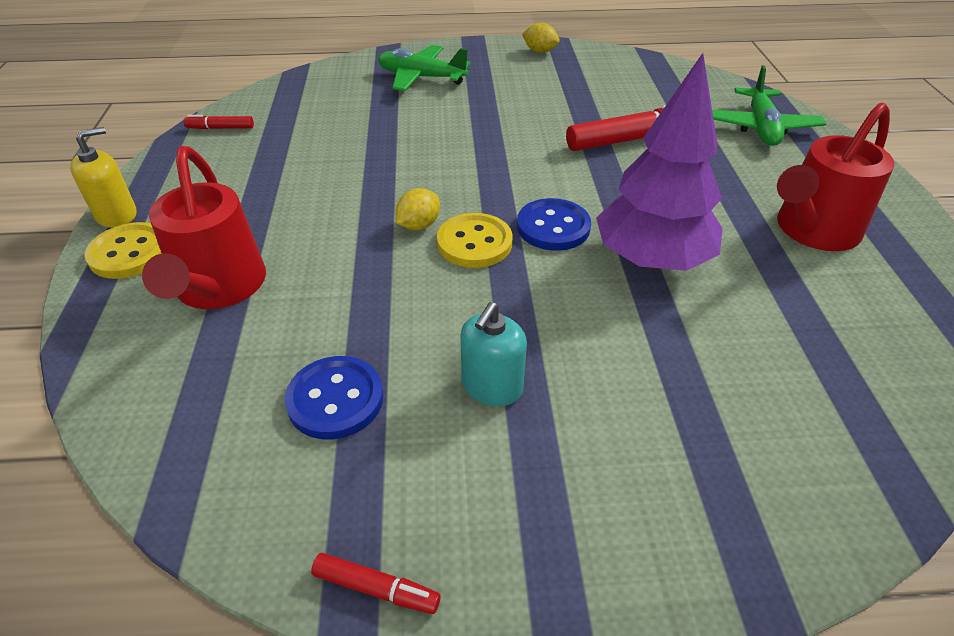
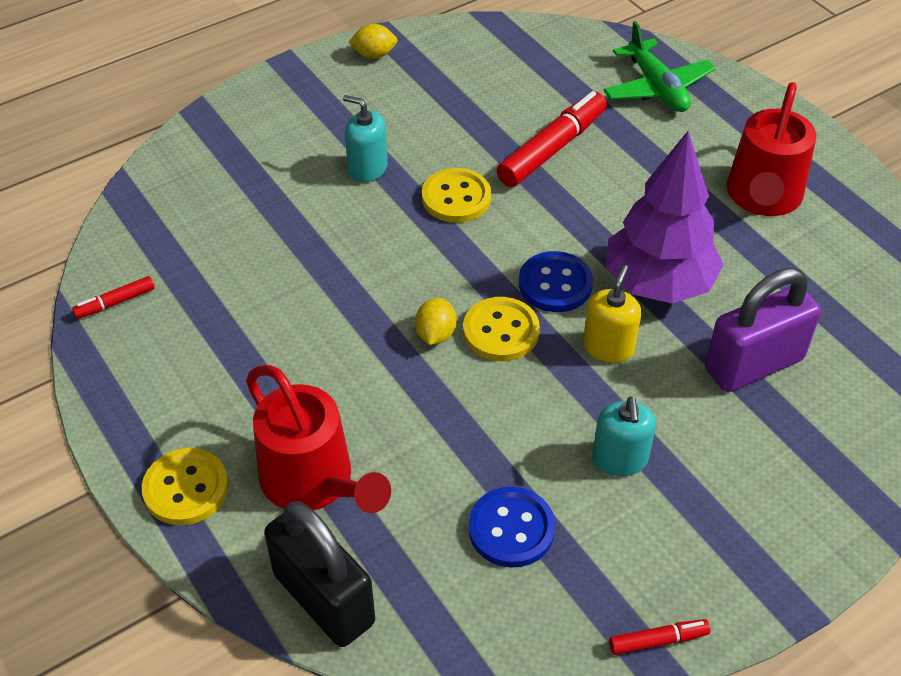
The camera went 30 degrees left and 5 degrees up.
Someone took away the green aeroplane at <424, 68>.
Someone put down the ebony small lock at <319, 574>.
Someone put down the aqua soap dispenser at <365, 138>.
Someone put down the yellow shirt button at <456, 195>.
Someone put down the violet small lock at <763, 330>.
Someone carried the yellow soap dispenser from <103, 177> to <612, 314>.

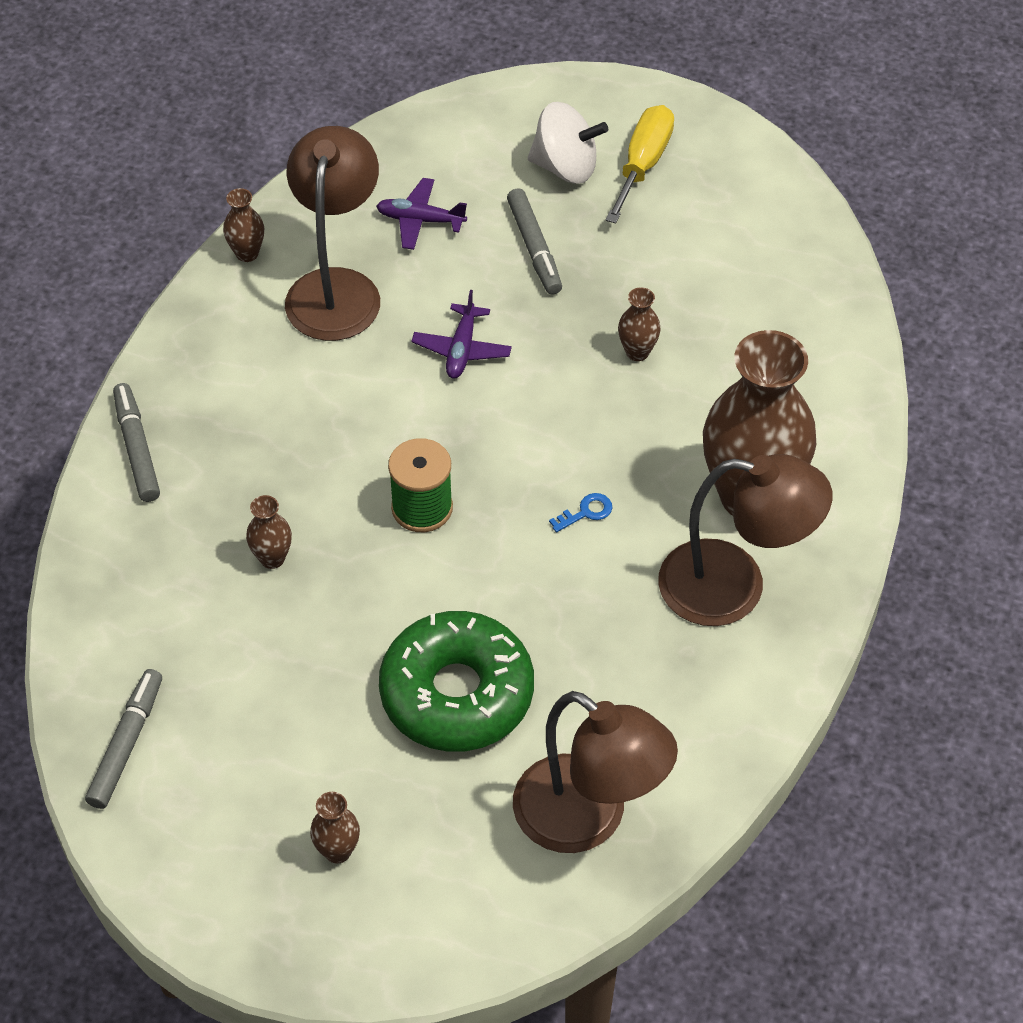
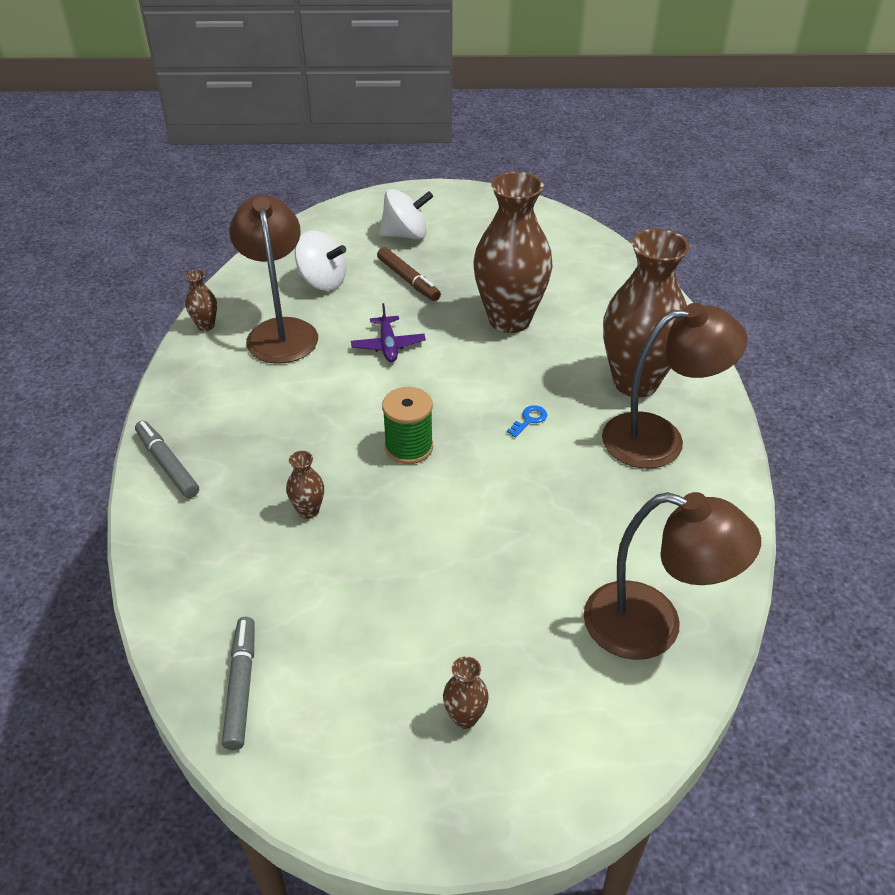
The camera went 20 degrees left and 10 degrees down.
Someone took away the green glazed donut at <456, 681>.
Someone took away the yellow flat screwdriver at <640, 164>.
Someone swapped the violet aeroplane at <421, 214> for the snow-white whirligig at <320, 260>.
Someone repainted the gray marker pen at <534, 241>, which became the russet marker pen at <409, 274>.
Someone scaled the russet tall vase at <639, 324> by 2.50.

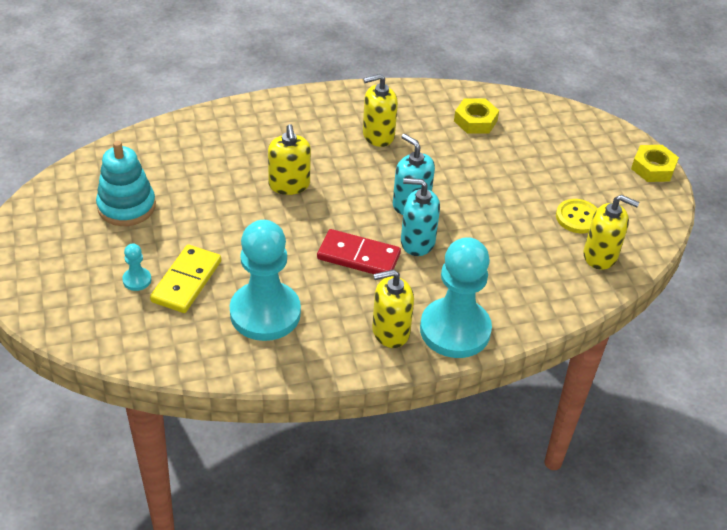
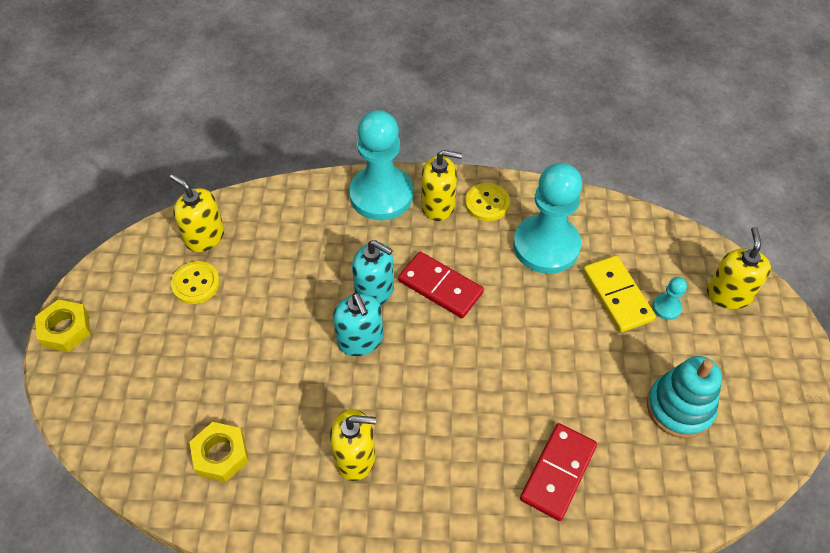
The camera went 160 degrees left and 10 degrees up.
Someone put down the yellow shirt button at <487, 202>.
Someone put down the crimson domino tile at <558, 472>.
Someone carried the yellow soap dispenser from <289, 159> to <739, 268>.
Someone rotated the yellow domino tile at <185, 279> by 60 degrees counterclockwise.

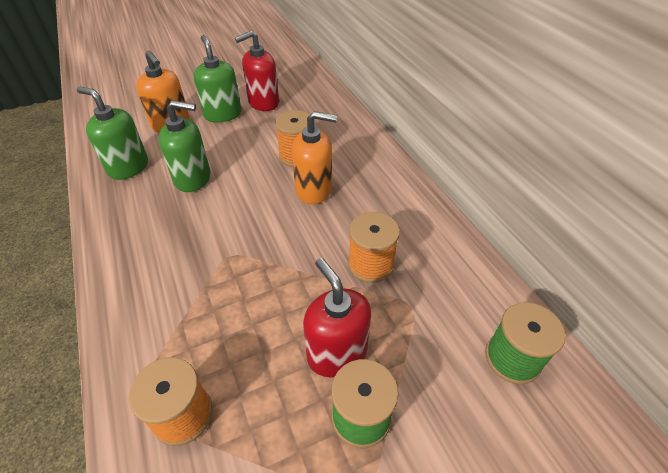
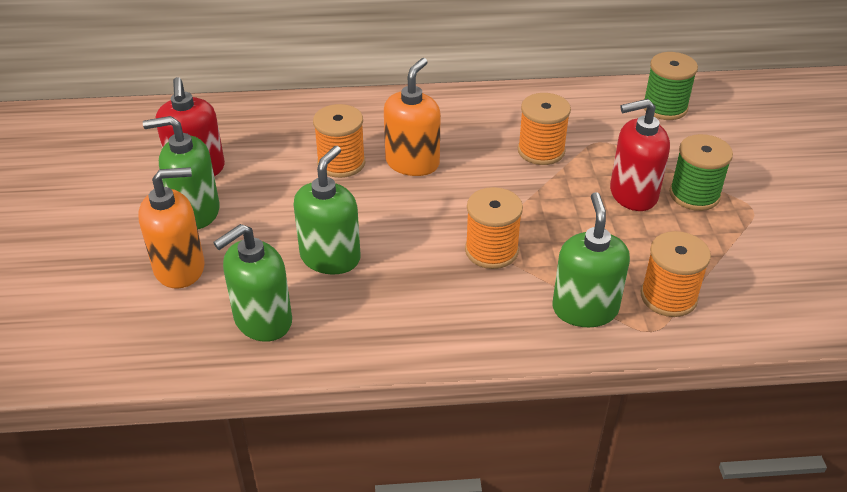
The camera went 70 degrees left and 5 degrees down.
Someone put down the bright orange spool at <494, 228>.
Someone put down the green soap dispenser at <591, 259>.

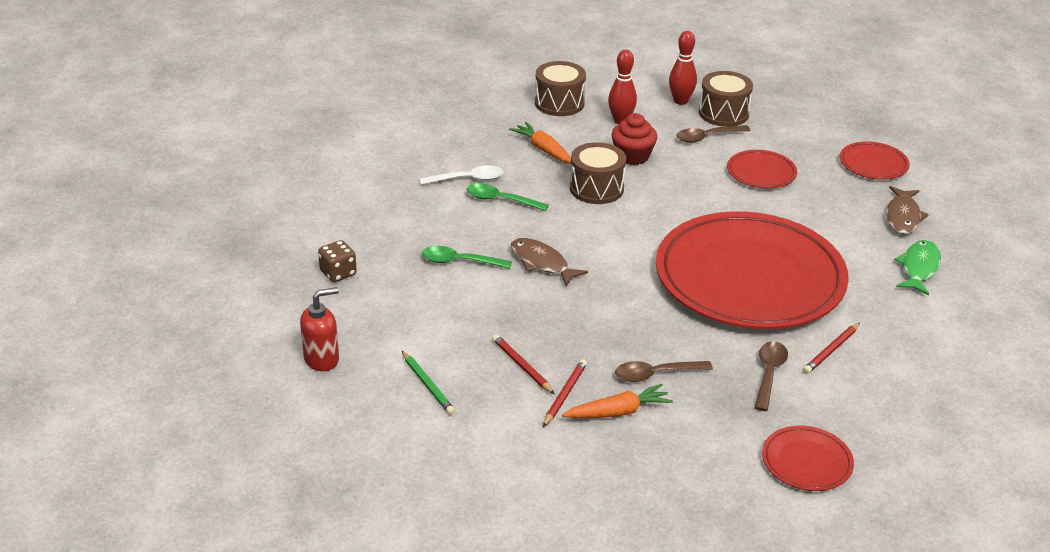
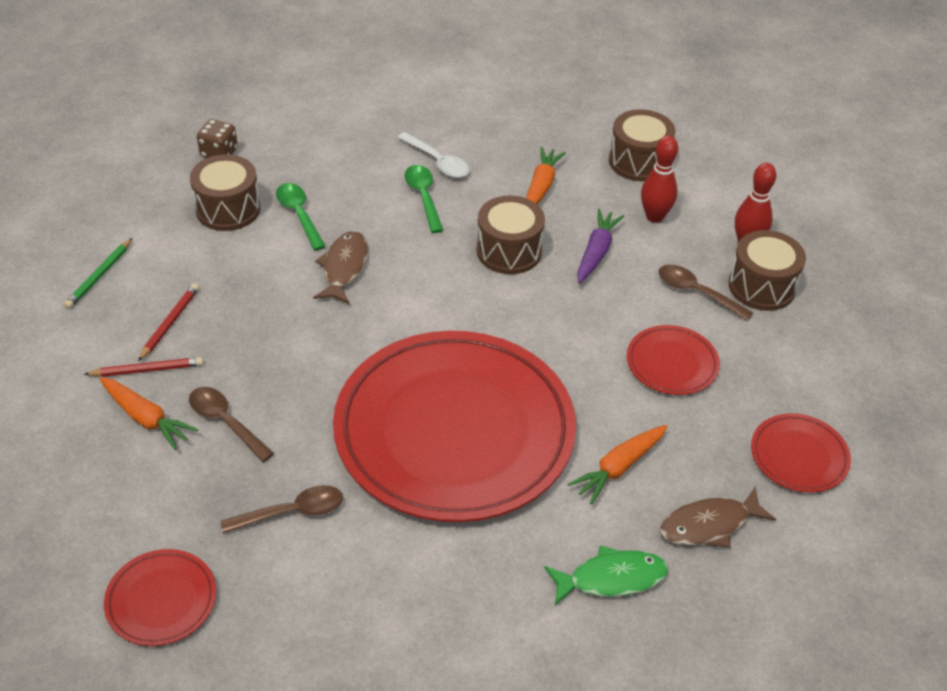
The camera went 55 degrees right and 10 degrees up.
Someone took away the crimson soap dispenser at <319, 329>.
Someone took away the crimson pencil at <831, 348>.
Someone put down the russet toy drum at <225, 192>.
Someone put down the bright orange root vegetable at <617, 465>.
Someone swapped the crimson cupcake at <634, 139> for the violet root vegetable at <600, 246>.

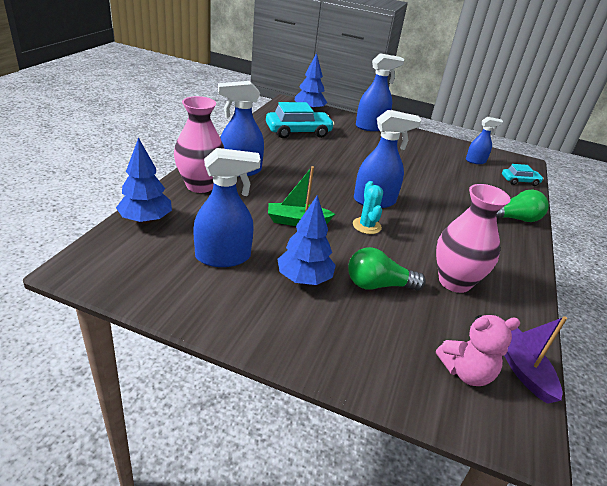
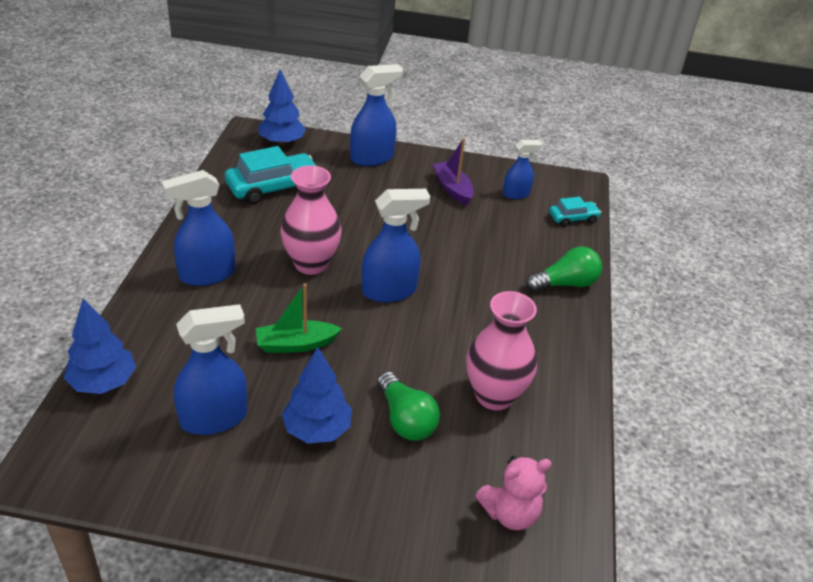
The camera went 10 degrees left and 5 degrees up.
Someone took away the aqua saguaro cactus at <368, 207>.
Someone carried the rosy tall vase from <199, 144> to <311, 220>.
Someone carried the violet toy boat from <535, 360> to <453, 172>.
Someone rotated the green lightbulb at <387, 269> by 105 degrees counterclockwise.

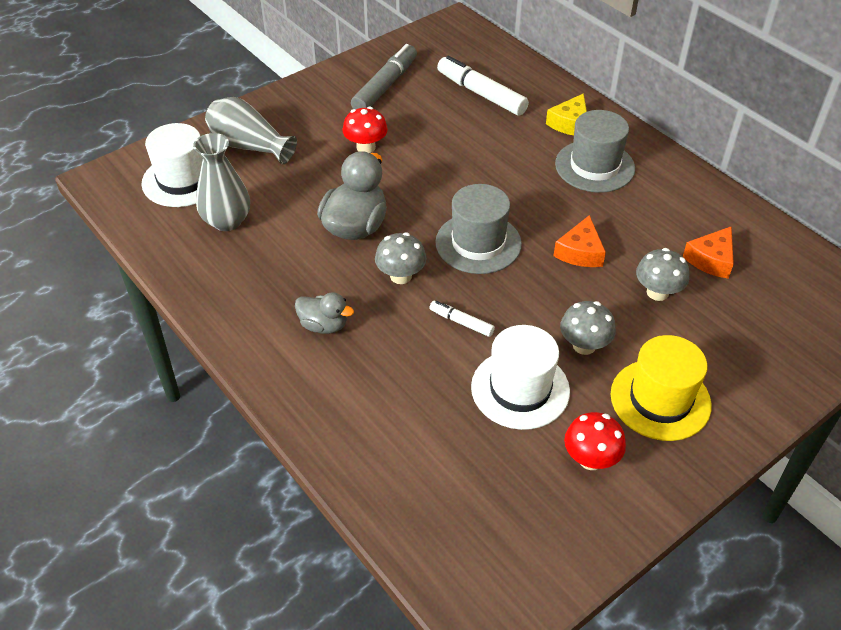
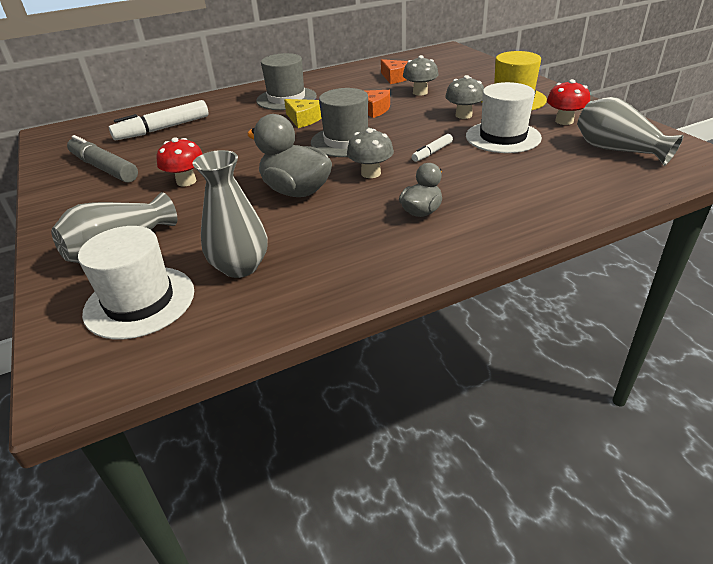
The camera went 75 degrees left and 10 degrees down.
Someone put down the gray tall vase at <630, 131>.
Someone carried the yellow cheese from <566, 114> to <303, 113>.

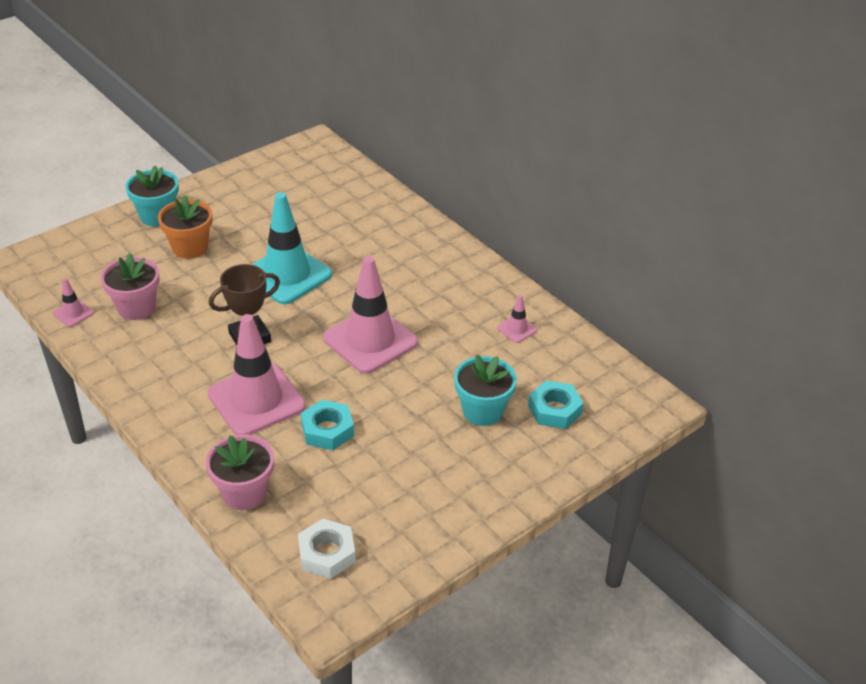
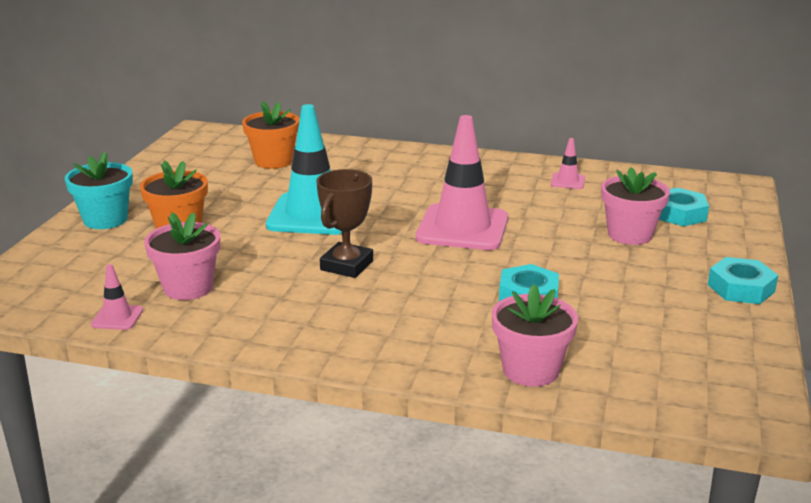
The camera went 35 degrees left and 15 degrees down.
Someone took away the rosy road cone at <257, 374>.
Someone took away the snow-white hex nut at <327, 549>.
Someone put down the bright orange plant pot at <271, 135>.
Someone put down the aqua hex nut at <743, 280>.
Someone repainted the aqua plant pot at <485, 390>, which became the rosy plant pot at <635, 206>.

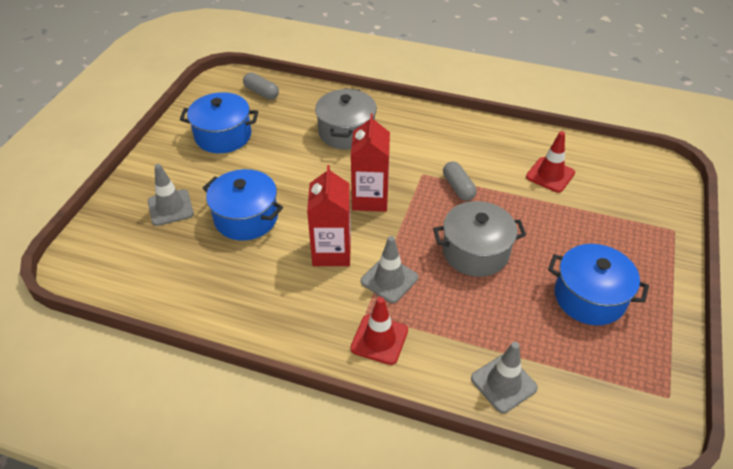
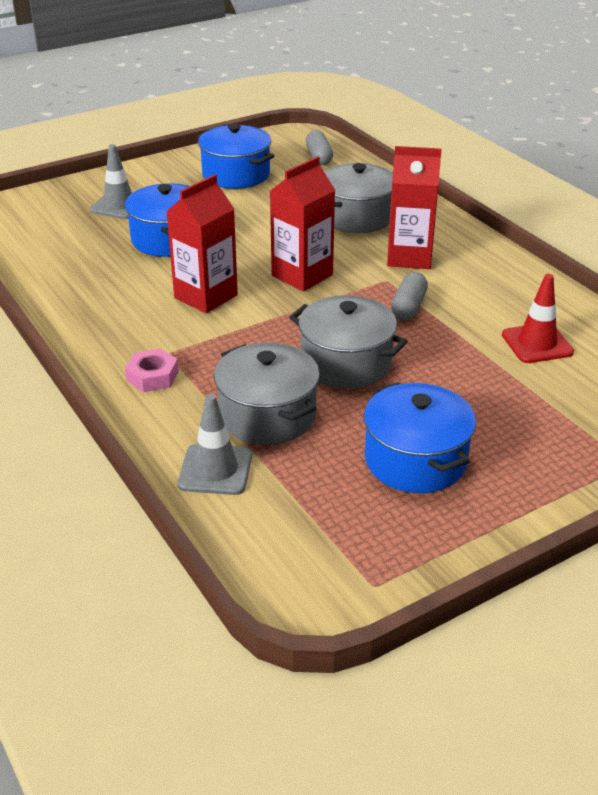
The camera went 40 degrees right and 10 degrees down.
Someone took away the gray road cone at <389, 269>.
Someone put down the gray cooking pot at <267, 393>.
Someone put down the crimson carton at <414, 207>.
Someone swapped the crimson road cone at <379, 331> for the rosy hex nut at <152, 370>.

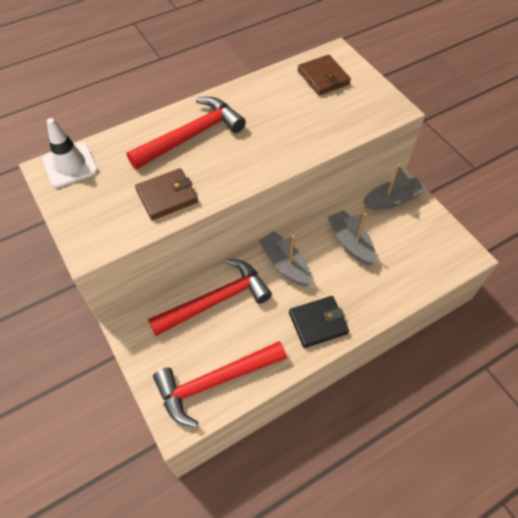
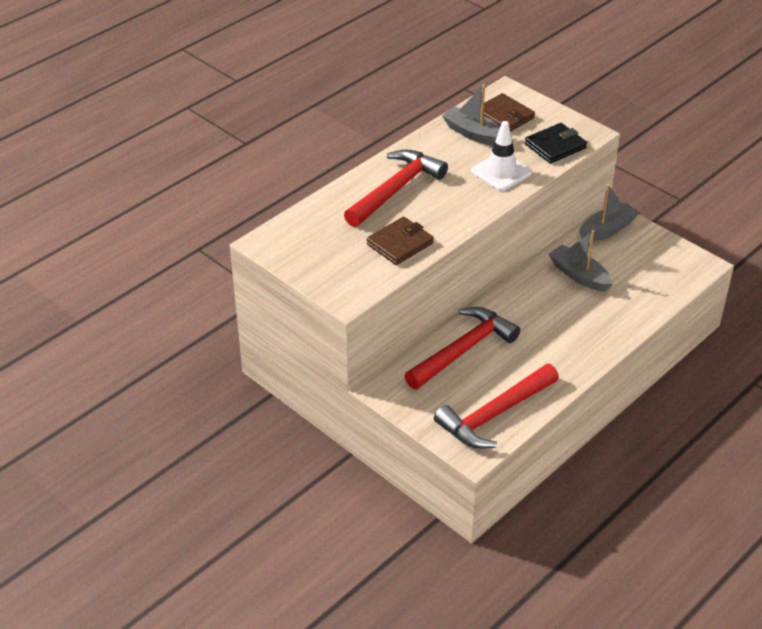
The camera went 15 degrees left and 15 degrees down.
Someone carried the snow-white road cone from <70, 153> to <501, 156>.
Someone carried the gray toy boat from <285, 258> to <471, 115>.
Someone carried the ebony card wallet from <319, 322> to <556, 143>.

